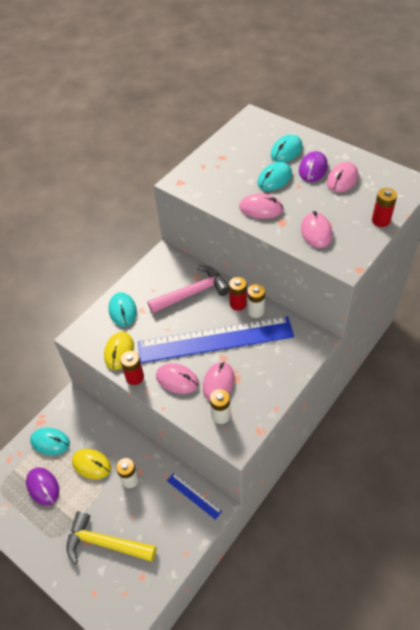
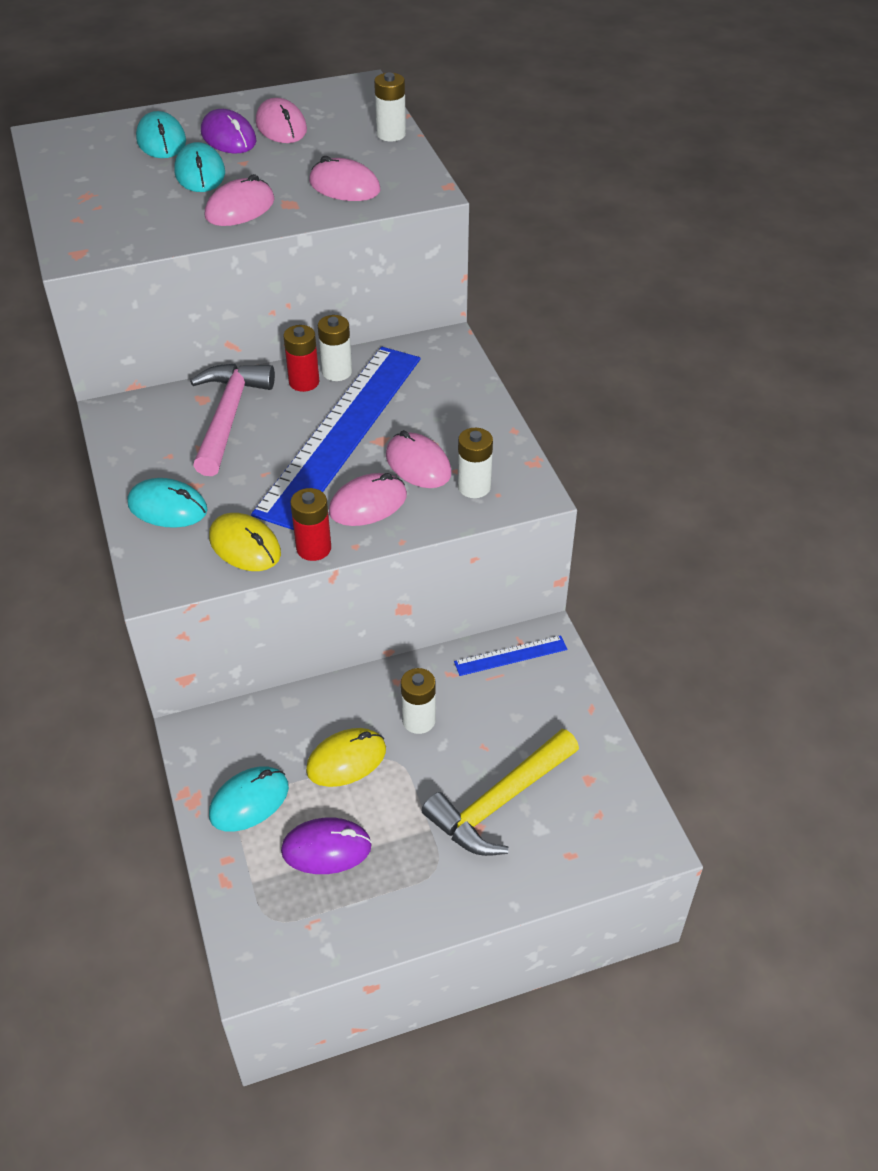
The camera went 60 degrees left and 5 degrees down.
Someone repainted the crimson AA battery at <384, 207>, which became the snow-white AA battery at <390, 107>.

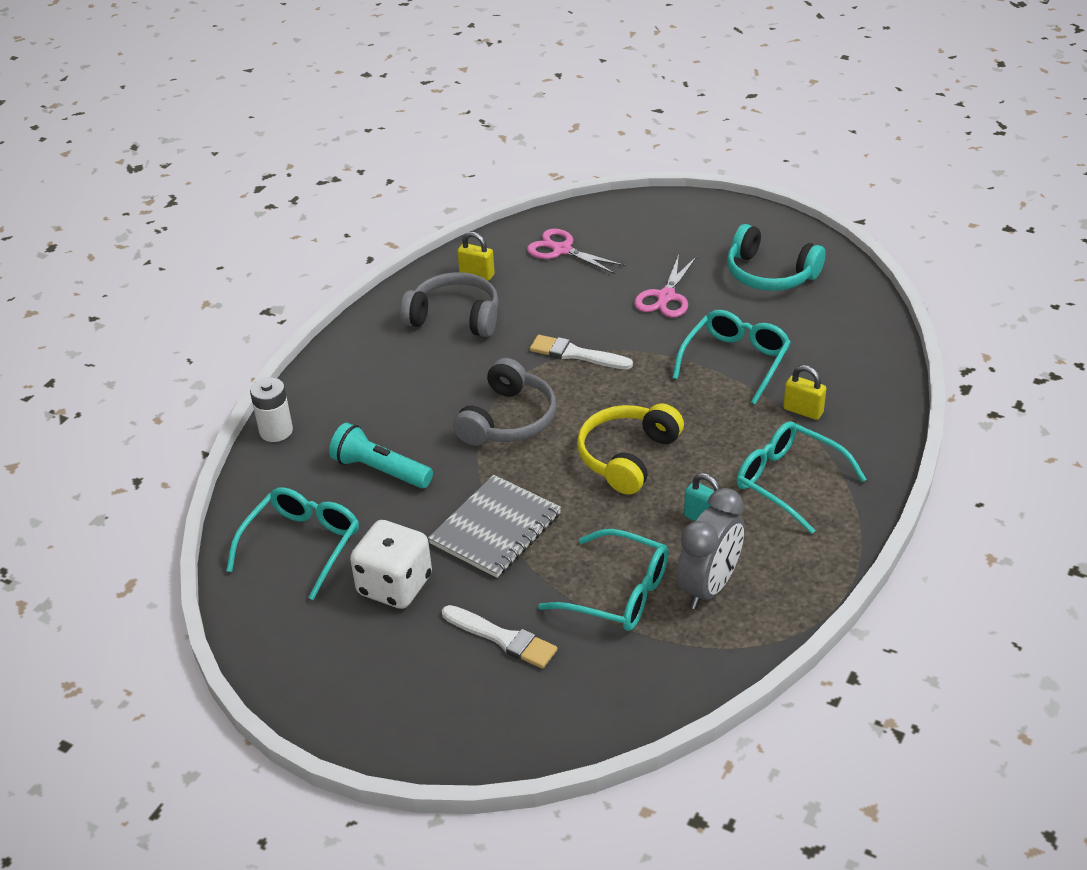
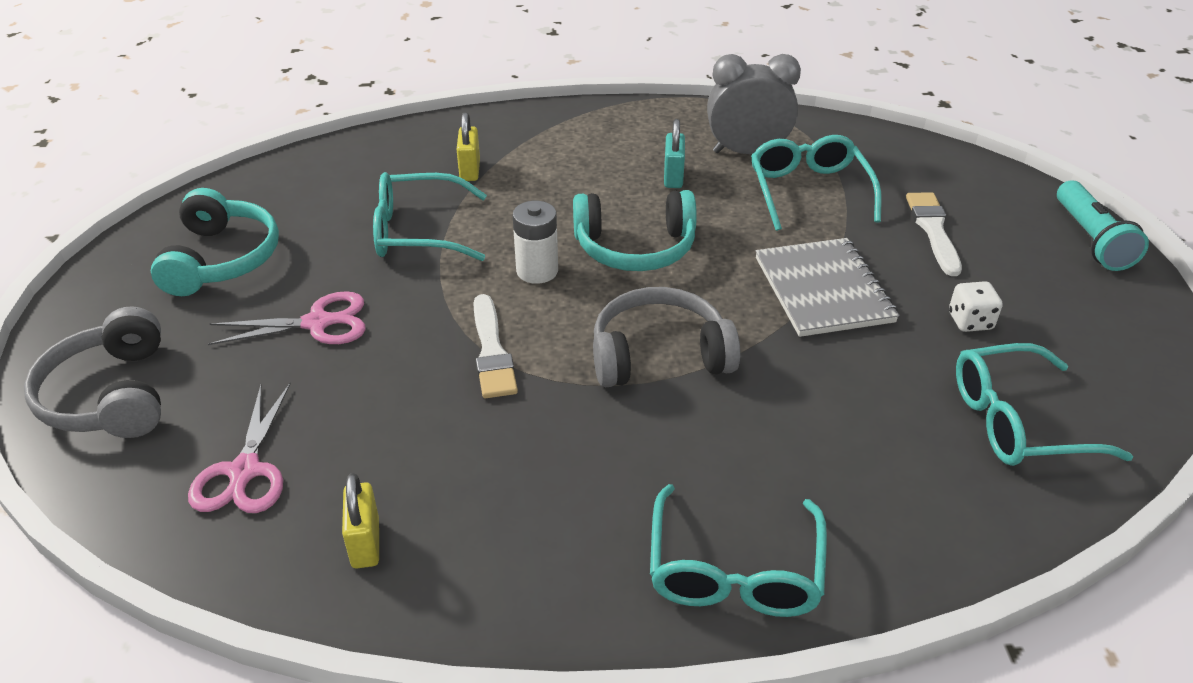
The camera went 125 degrees left and 0 degrees up.
Someone carried the snow-white AA battery from <271, 409> to <535, 242>.
Someone carried the aqua flashlight from <381, 455> to <1103, 225>.
Someone carried the gray over-ear headphones from <449, 304> to <92, 372>.
Someone carried the aqua spectacles from <801, 477> to <738, 550>.
Someone repainted the yellow over-ear headphones at <630, 449>, which became the aqua over-ear headphones at <635, 230>.
Someone rotated the gray notepad at <494, 526> by 75 degrees clockwise.
Someone scaled the snow-white game die at <391, 564> by 0.52.

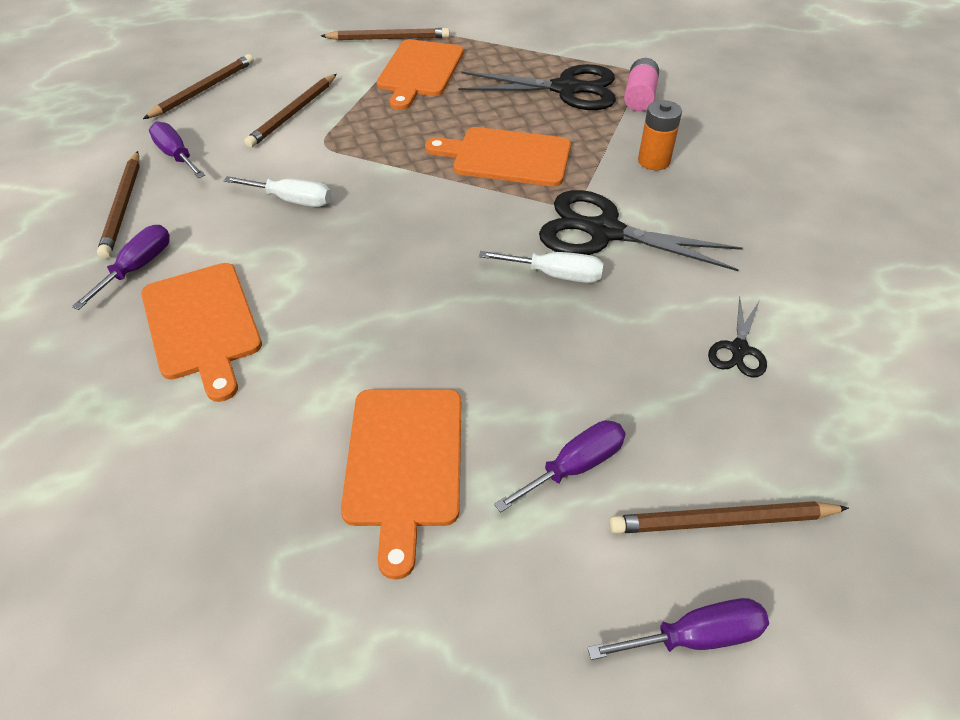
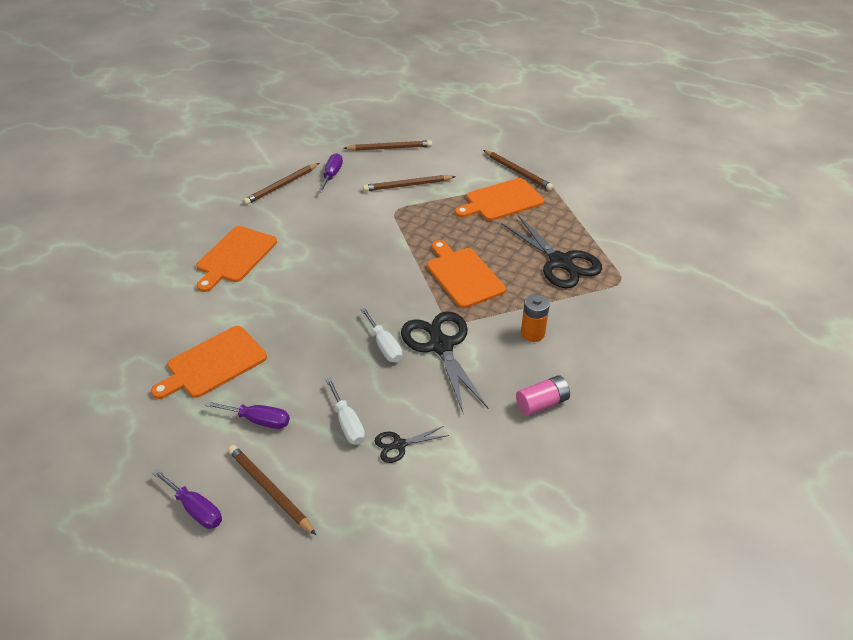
The camera went 50 degrees right and 5 degrees down.
Someone took away the violet flat screwdriver at <121, 267>.
Someone carried the snow-white flat screwdriver from <277, 191> to <345, 411>.
Someone carried the rosy AA battery from <641, 84> to <543, 395>.

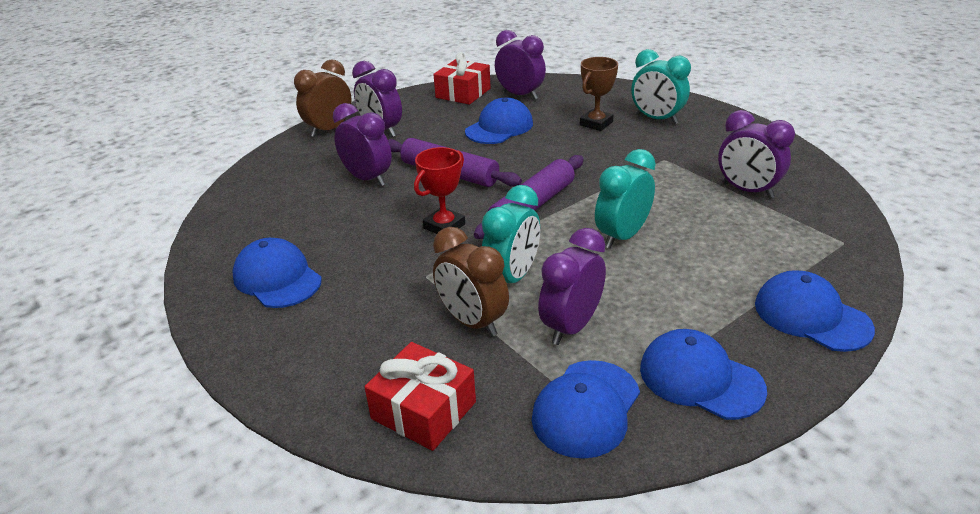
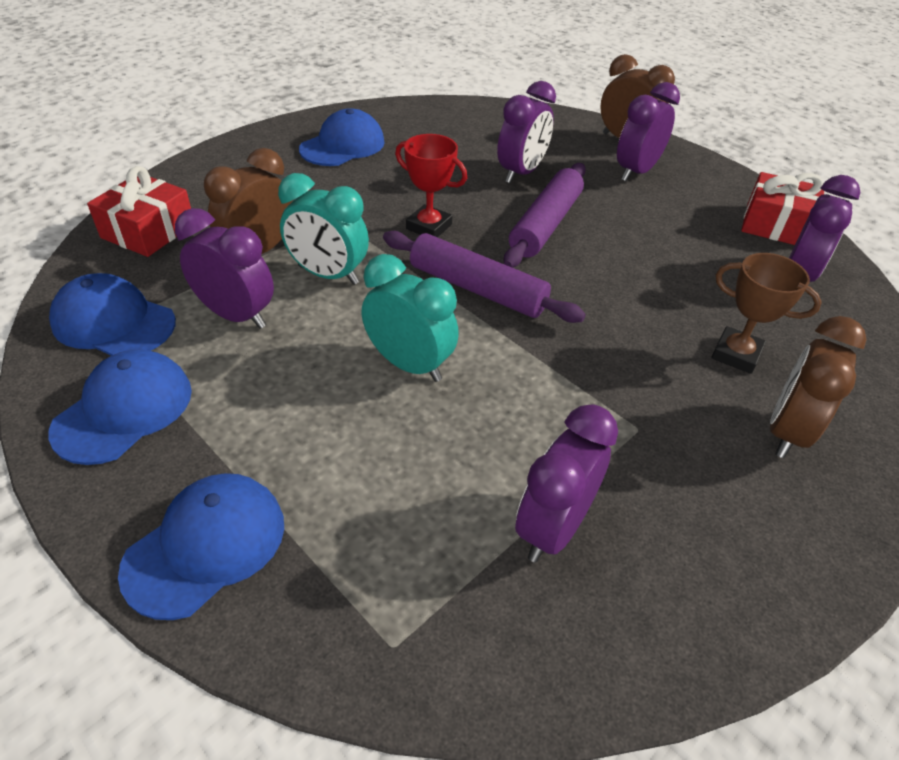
The camera went 80 degrees right and 10 degrees up.
Someone took away the cobalt peaked cap at <499, 121>.
Someone repainted the aqua clock at <661, 86>, which became the russet clock at <818, 387>.

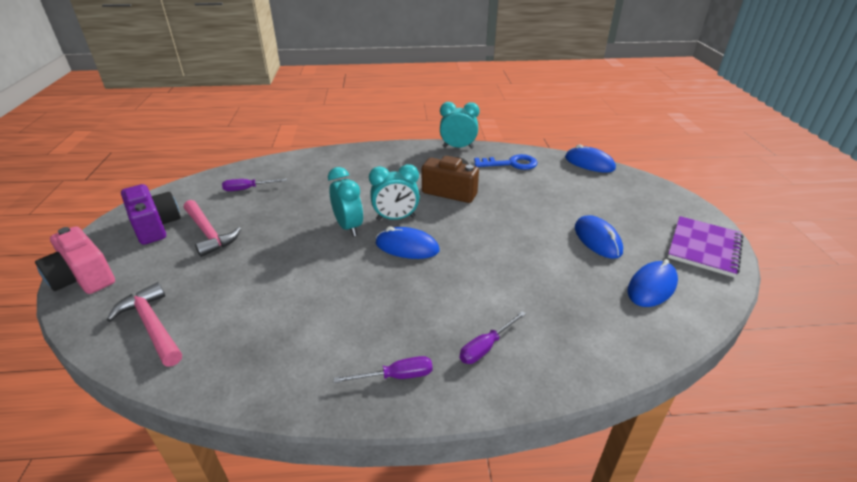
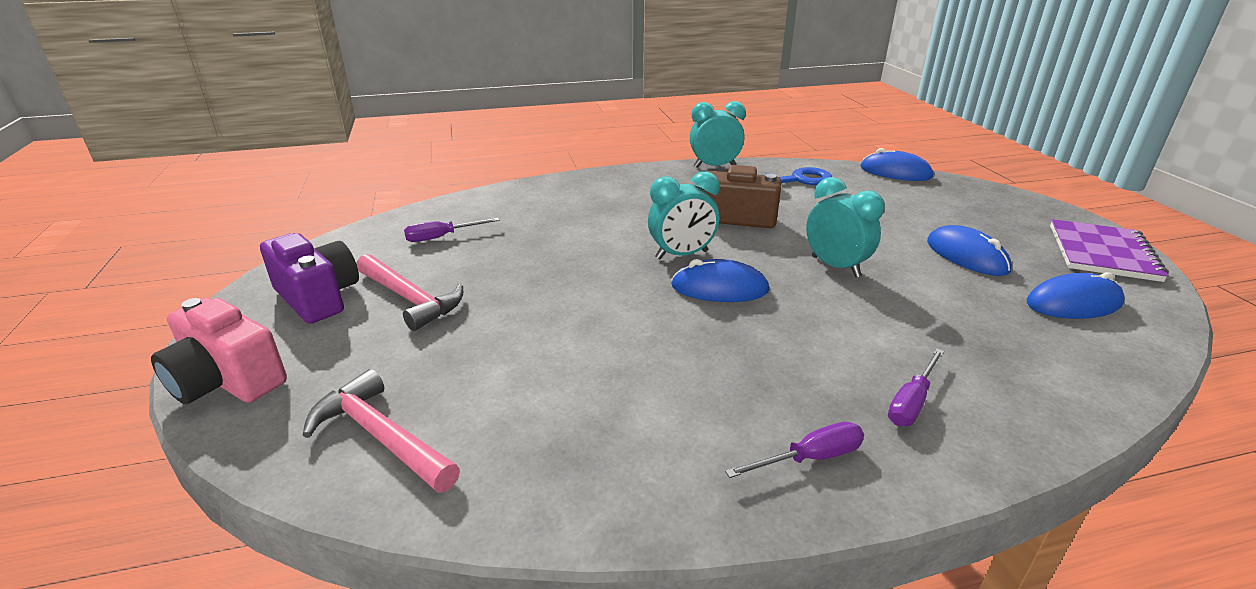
The camera went 10 degrees left and 5 degrees down.
Someone carried the aqua clock from <345, 202> to <845, 227>.
Someone rotated the cobalt computer mouse at <652, 283> by 45 degrees clockwise.

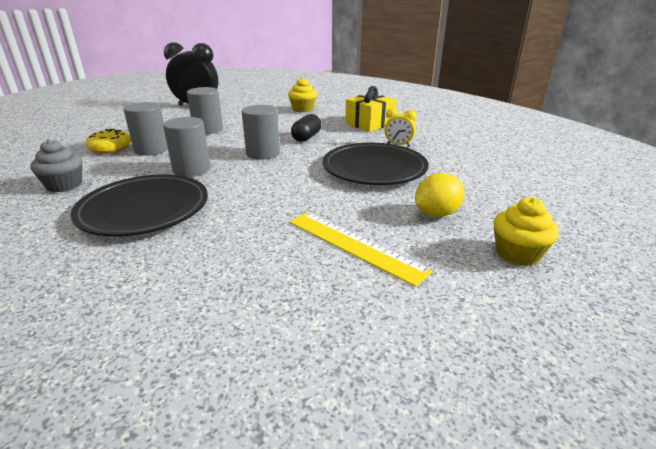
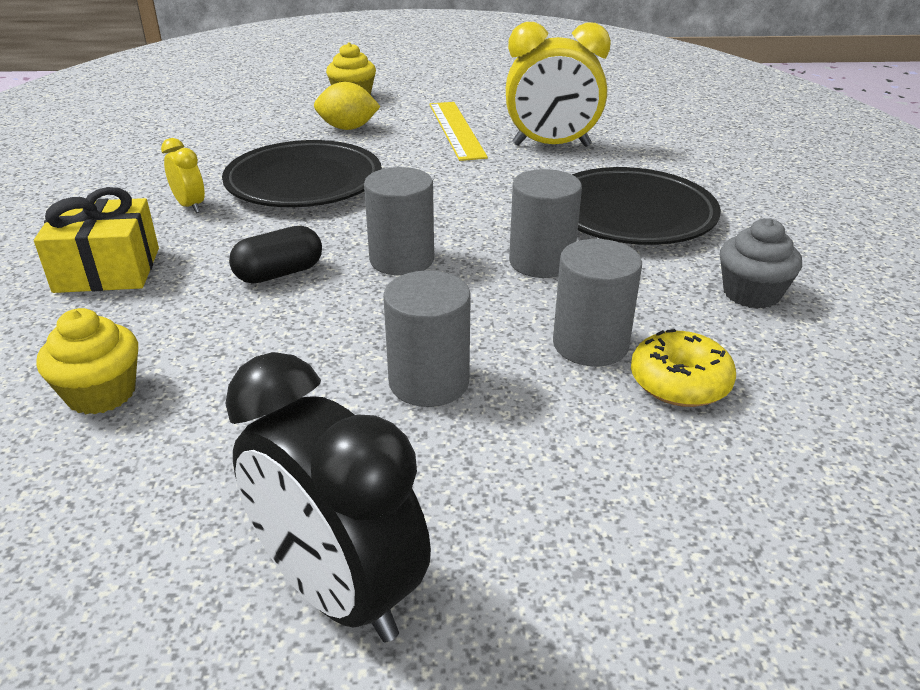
The camera went 145 degrees left and 5 degrees up.
Someone put down the yellow clock at <558, 84>.

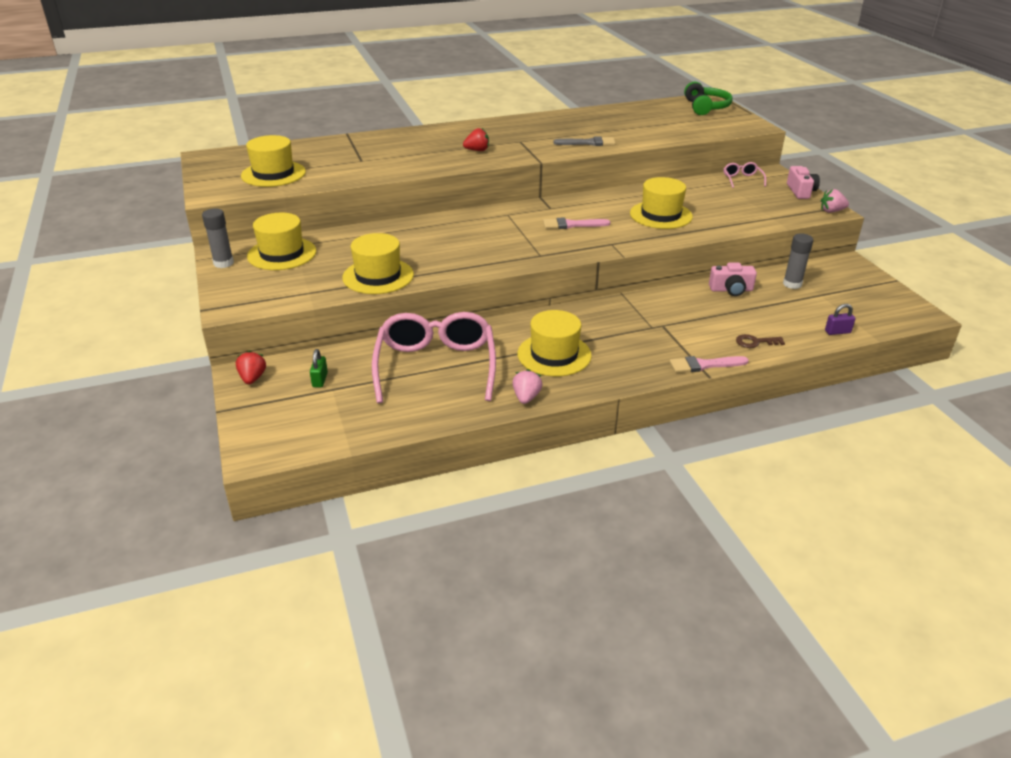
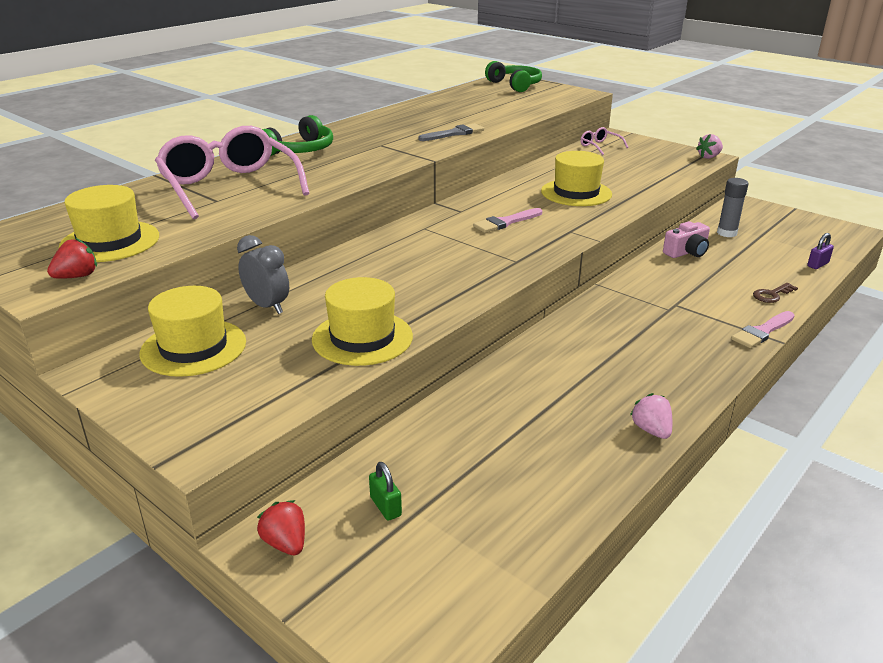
The camera went 30 degrees left and 5 degrees down.
Someone took away the gray glue at <218, 238>.
Someone took away the yellow tall hat at <555, 343>.
Someone took away the rosy compact camera at <803, 182>.
Someone put down the gray clock at <263, 274>.
Someone put down the green over-ear headphones at <297, 135>.
Someone carried the rosy spectacles from <434, 357> to <232, 172>.
Someone carried the crimson toy strawberry from <476, 139> to <72, 258>.

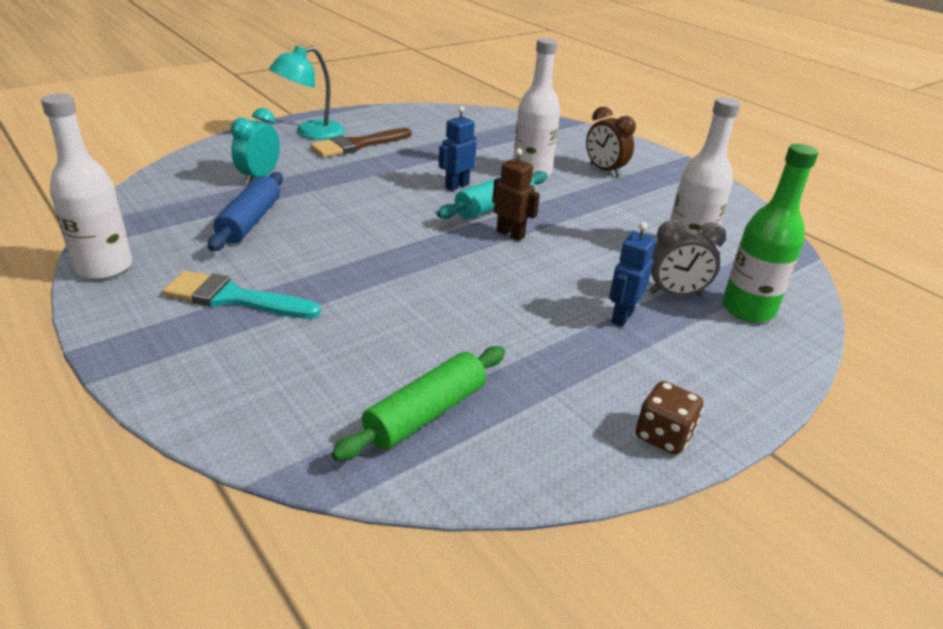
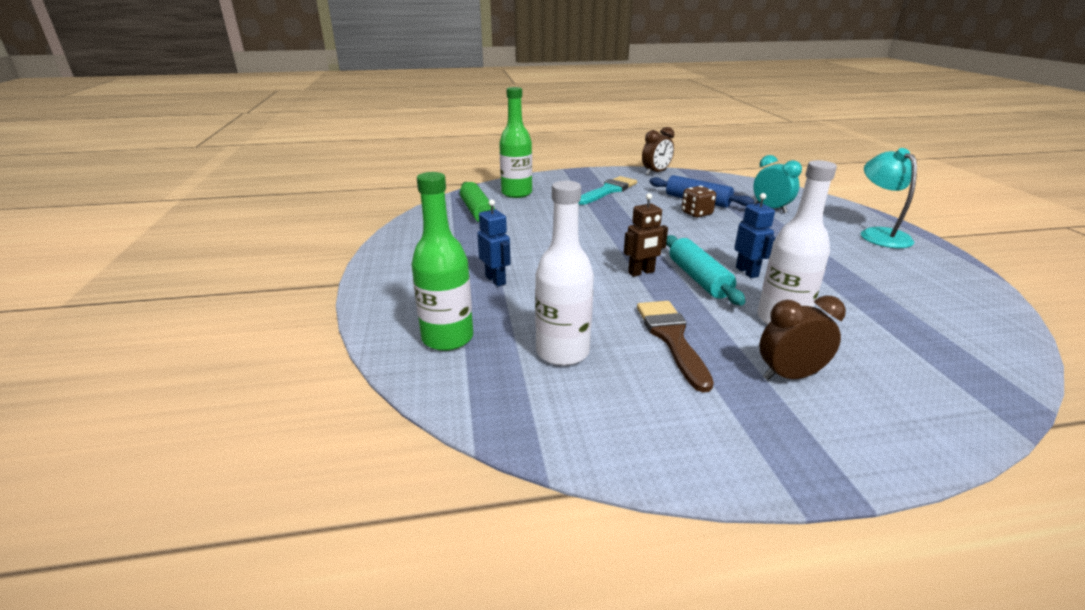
The camera went 120 degrees right and 5 degrees down.
Someone took away the gray clock at <688, 258>.
Someone put down the green bottle at <515, 142>.
Someone carried the russet brush from <361, 142> to <675, 346>.
Someone carried the russet game die from <669, 418> to <698, 202>.
Someone swapped the snow-white bottle at <86, 186> for the russet clock at <658, 151>.

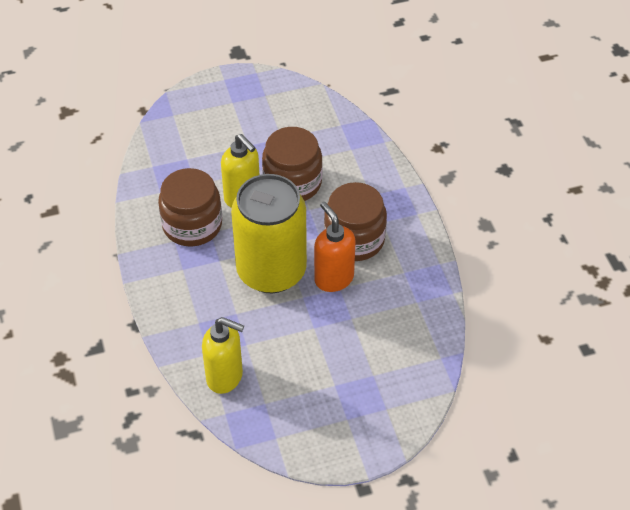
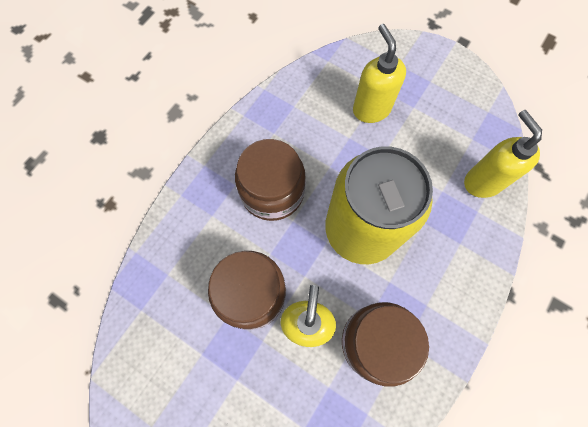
The camera went 130 degrees left and 20 degrees up.
Someone took away the bright orange soap dispenser at <335, 247>.
Someone put down the yellow soap dispenser at <379, 73>.

